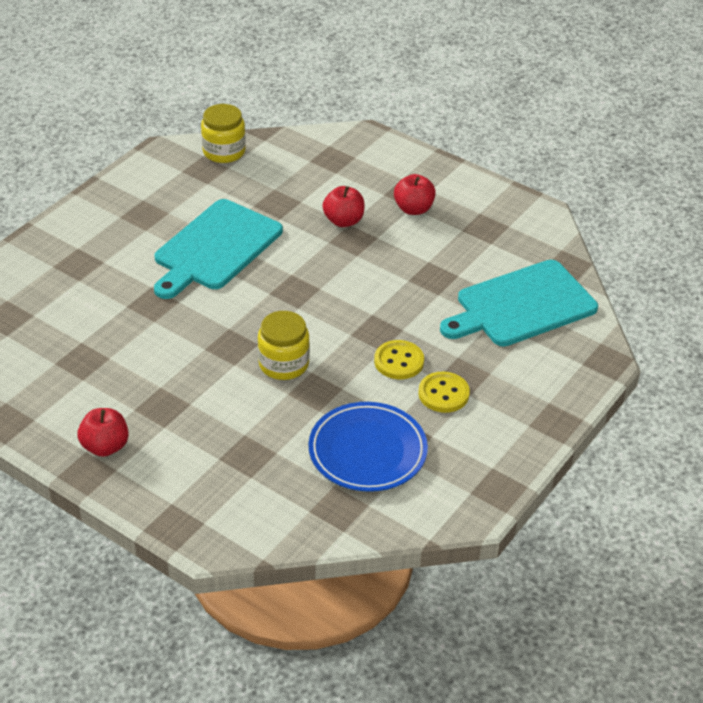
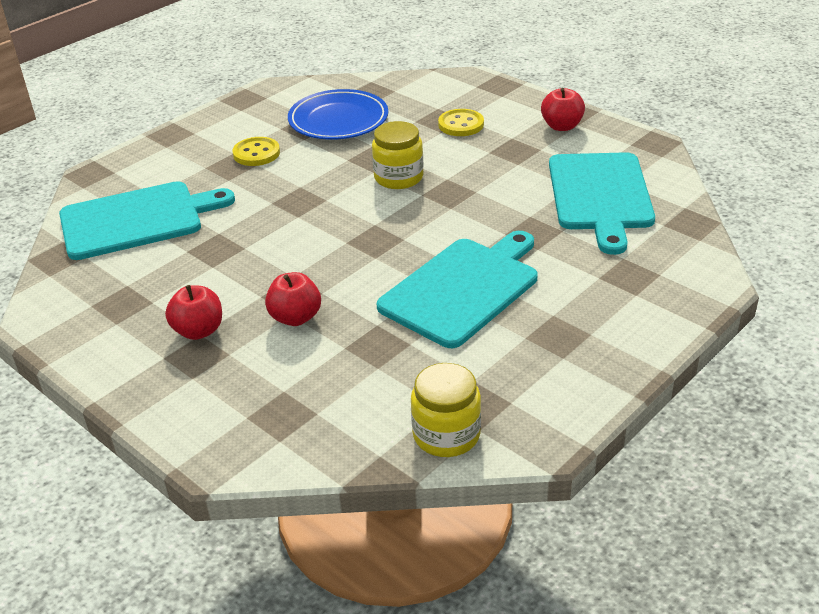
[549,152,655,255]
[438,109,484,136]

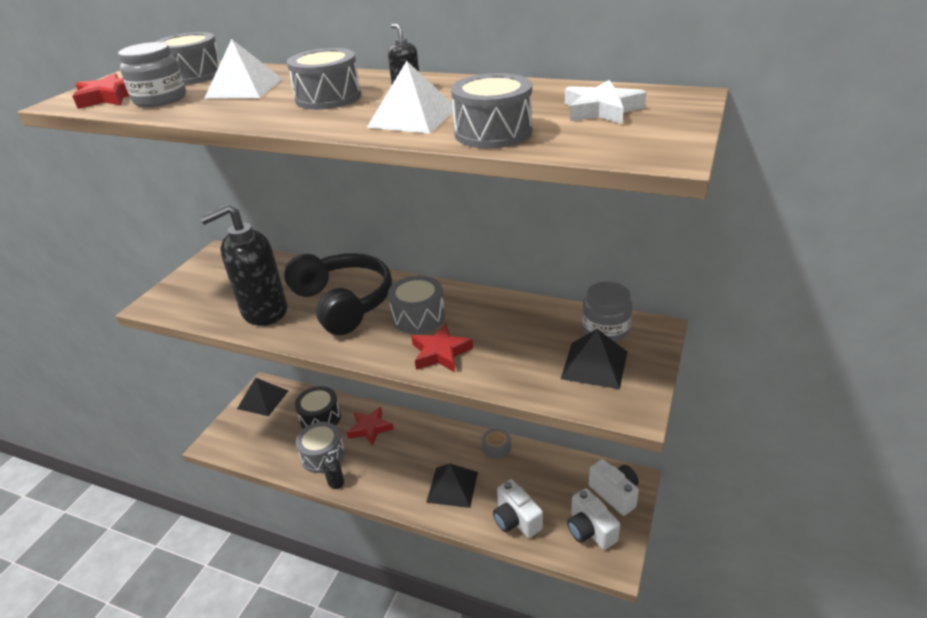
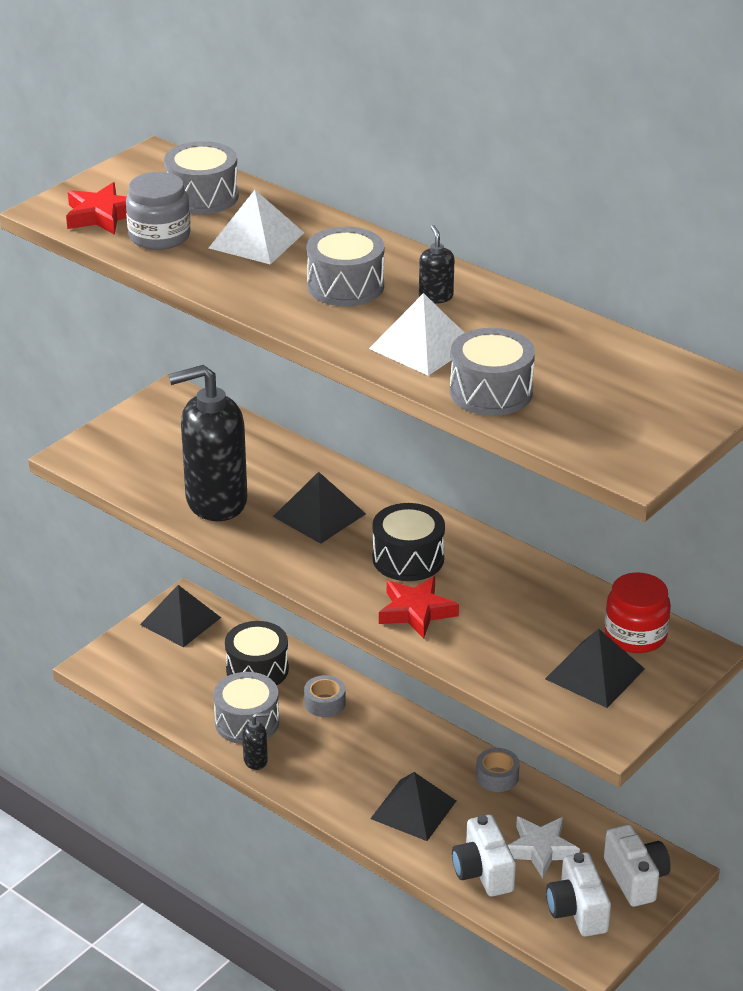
[508,816,580,879]
[273,472,366,544]
[304,675,345,717]
[373,503,445,581]
[605,572,671,653]

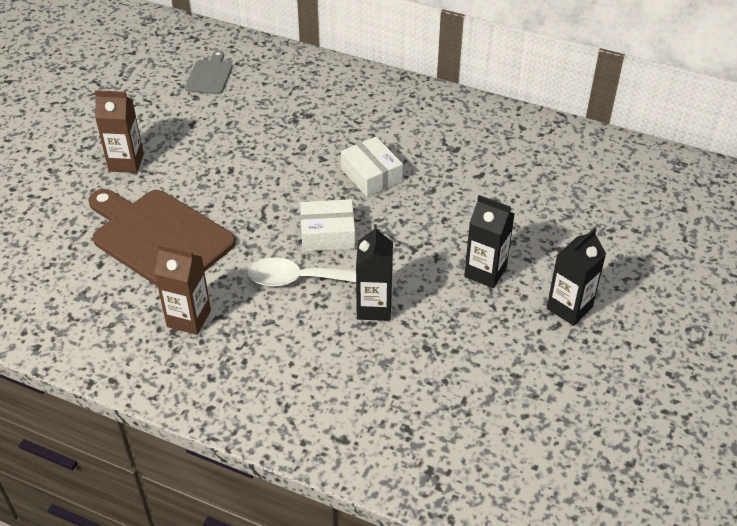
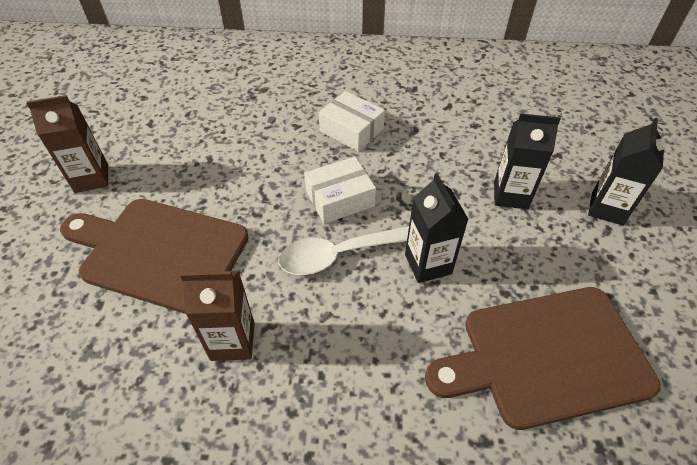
[185,51,233,94] (first image)
[425,287,661,430]

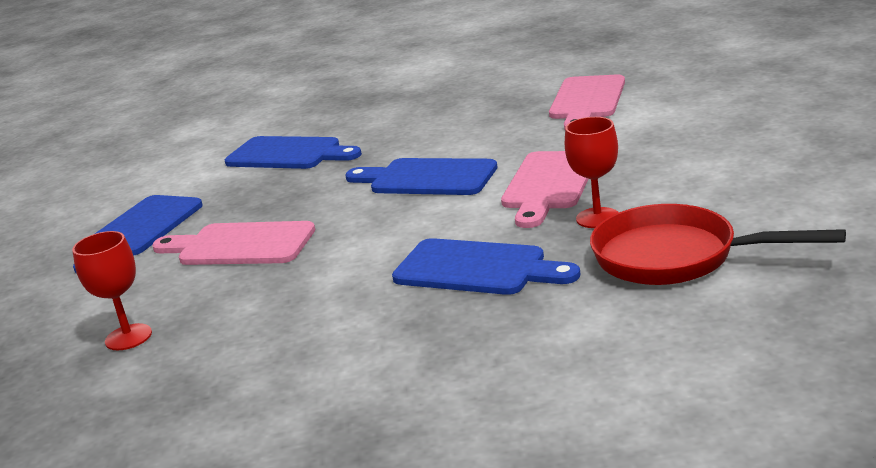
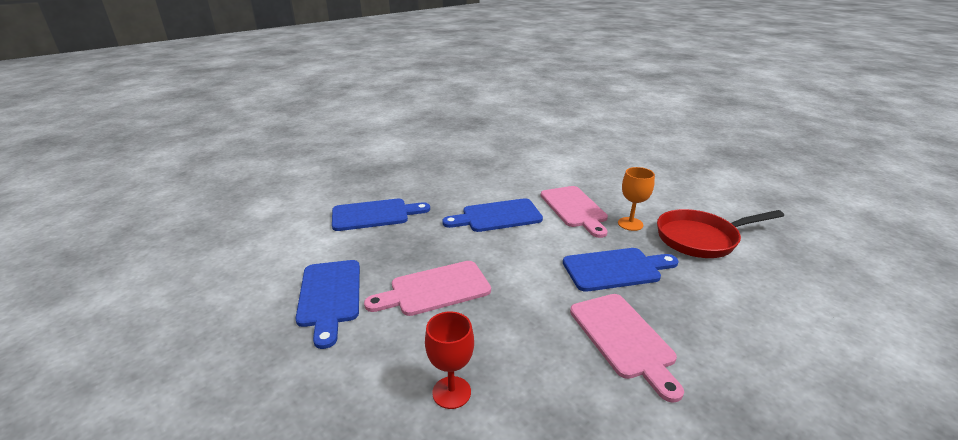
[570,294,684,403]
[618,167,655,231]

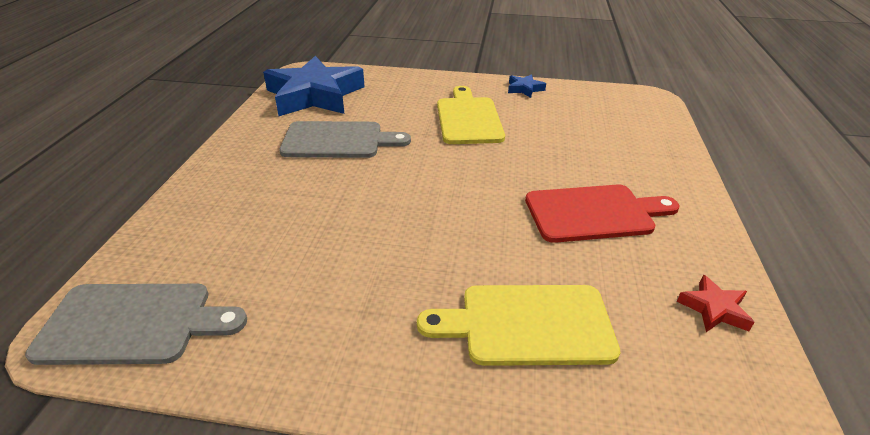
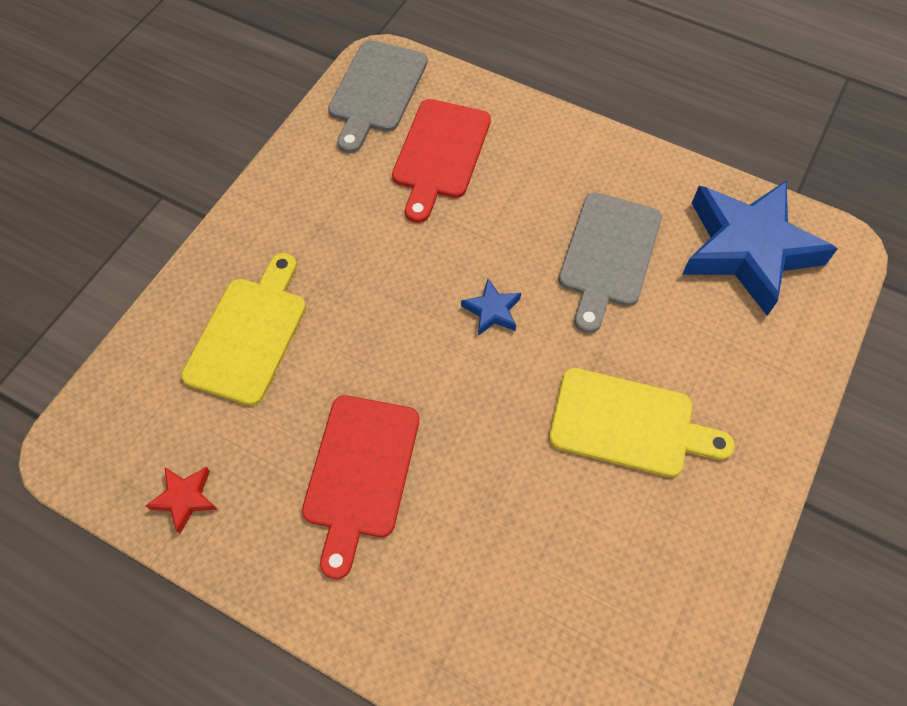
[392,99,491,223]
[461,279,521,336]

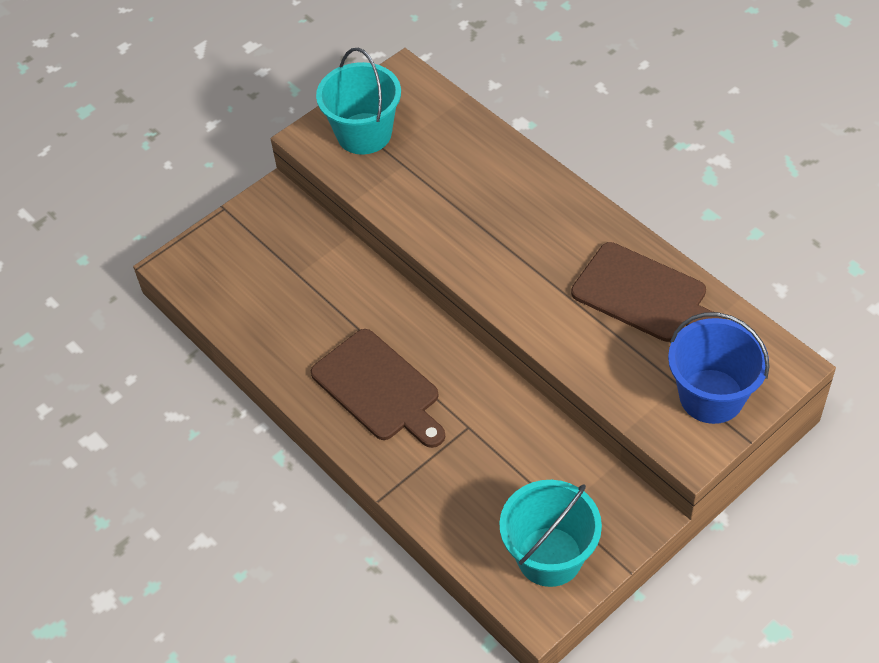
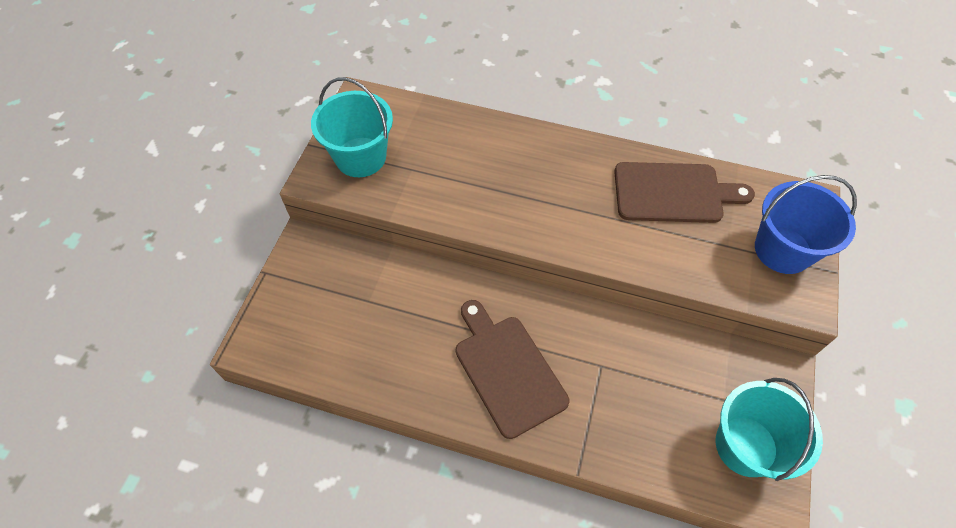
[455,300,569,439]

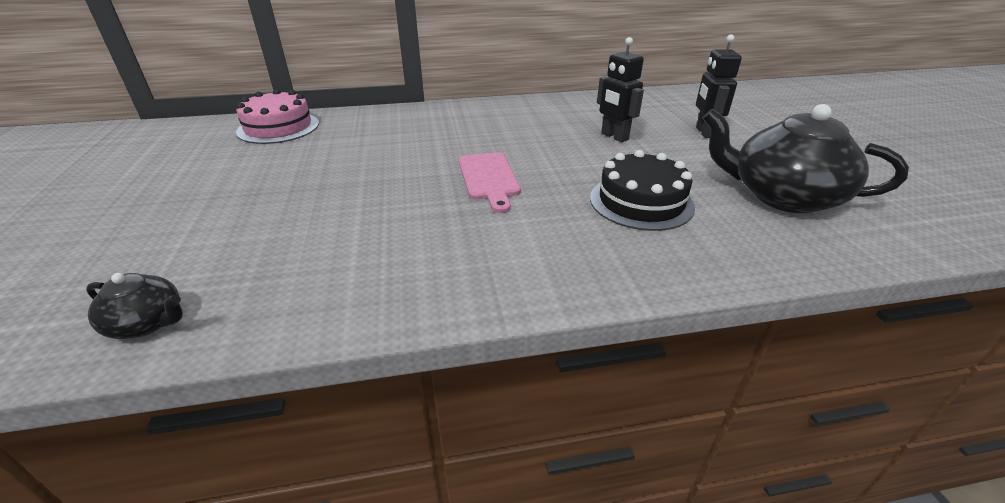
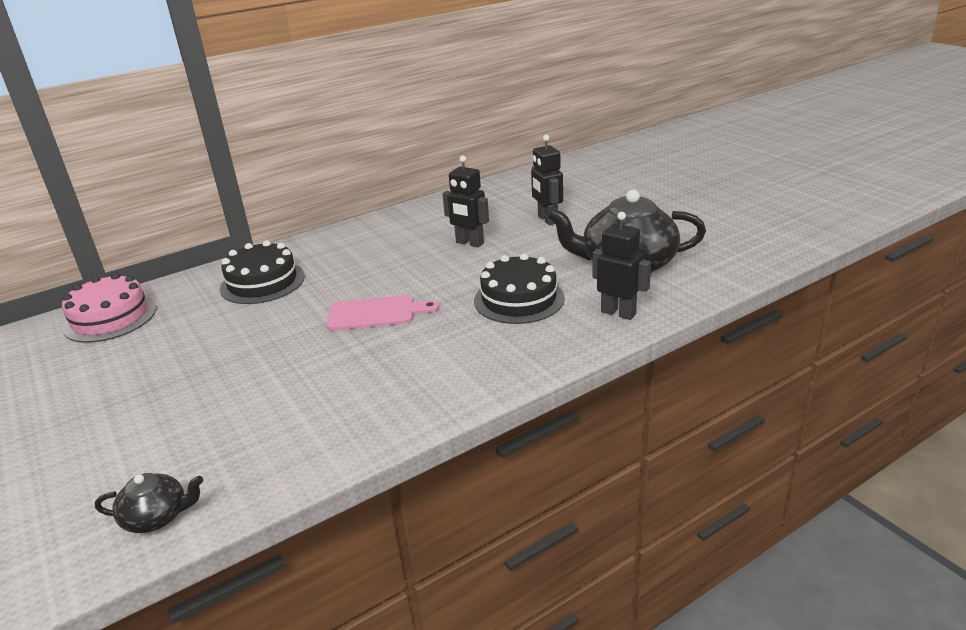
[220,240,305,304]
[592,212,651,320]
[326,295,439,331]

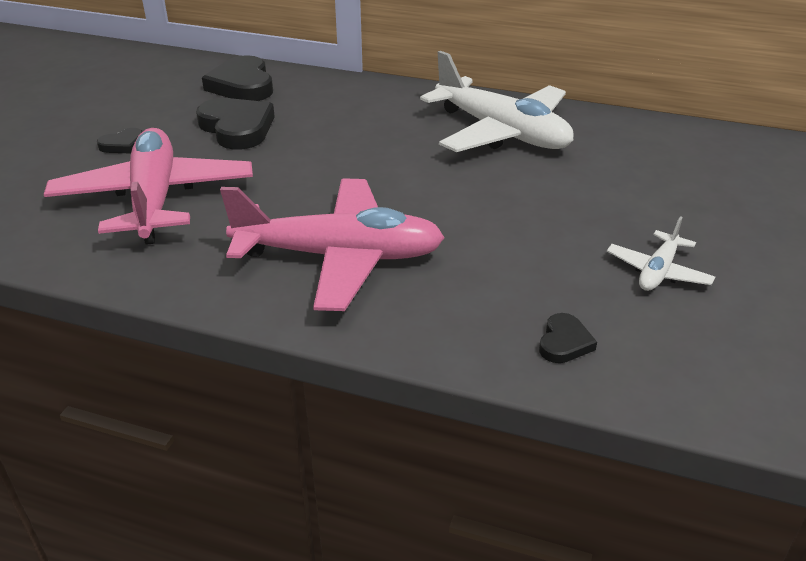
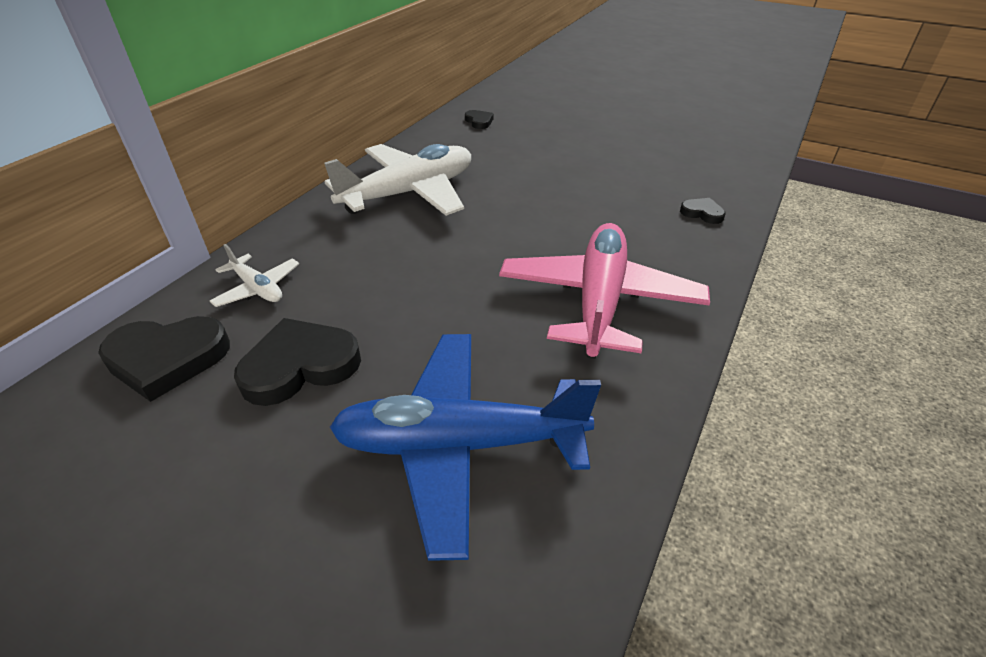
[465,110,494,129]
[210,244,299,307]
[330,334,601,561]

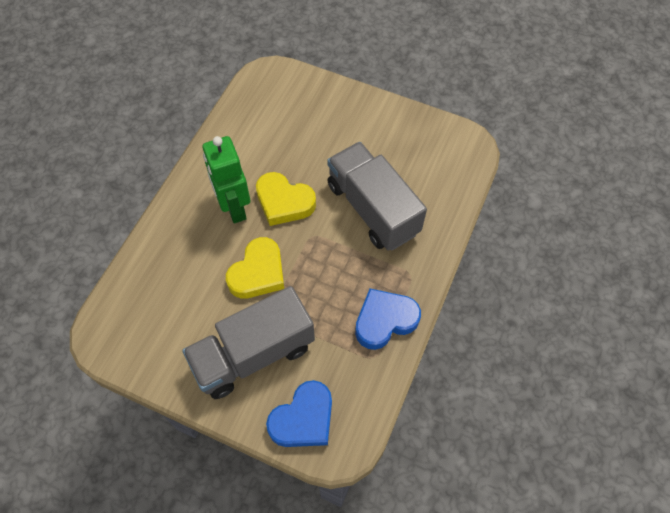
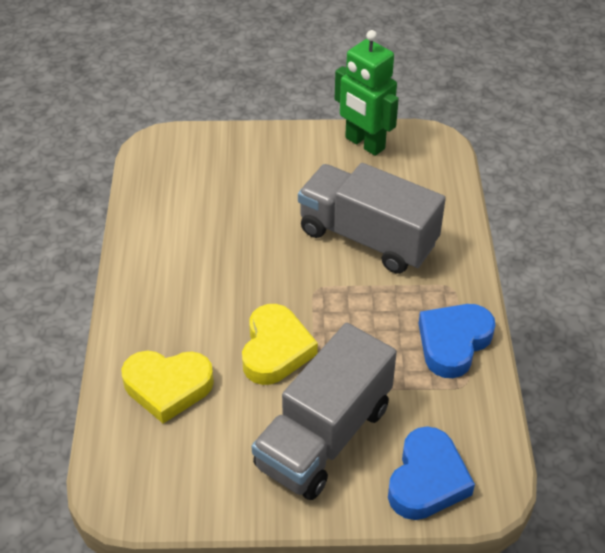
[335,30,399,156]
[121,351,214,424]

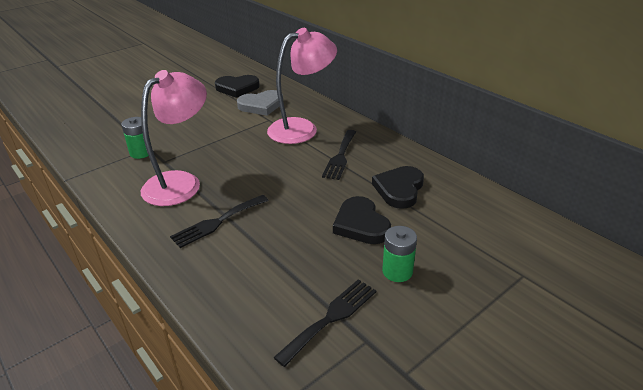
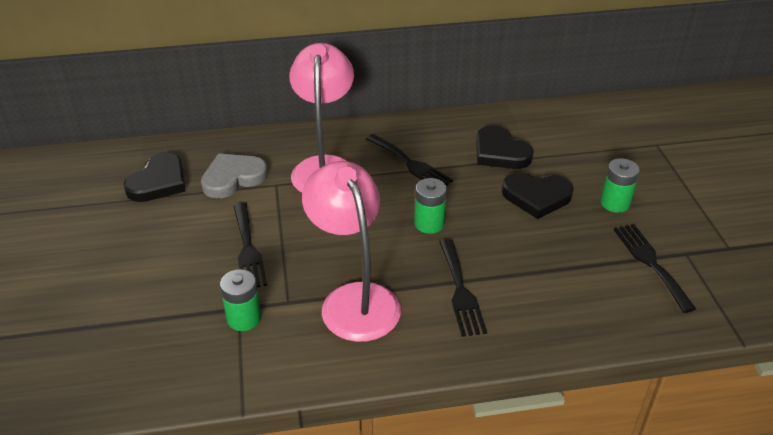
[233,203,267,287]
[414,178,447,234]
[201,154,268,198]

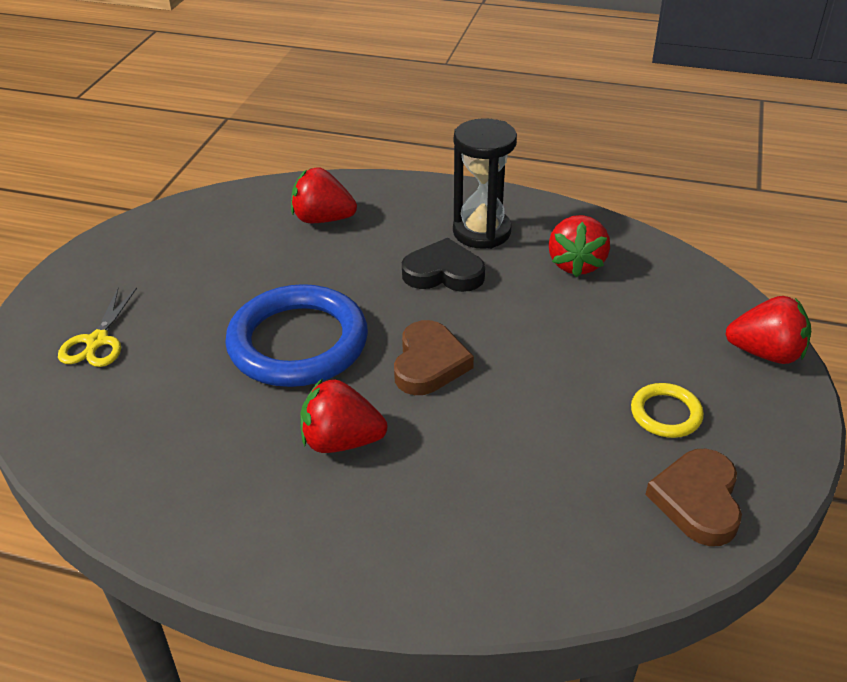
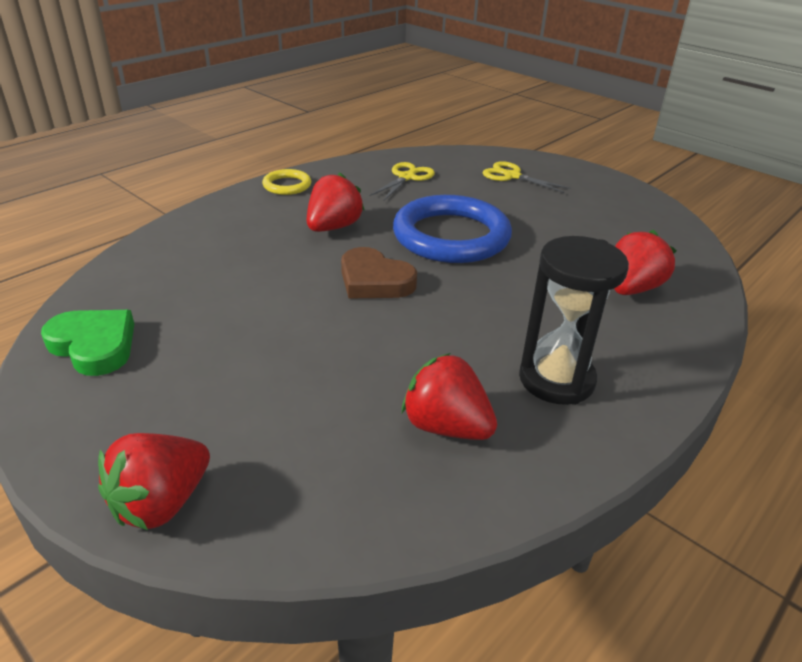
[402,238,485,292] (first image)
[369,162,435,201]
[262,169,311,195]
[41,310,134,376]

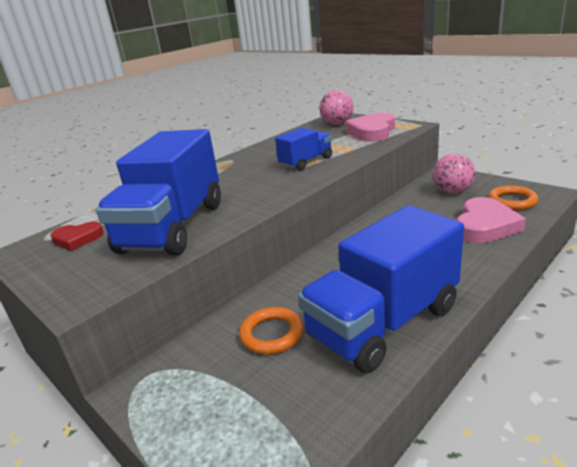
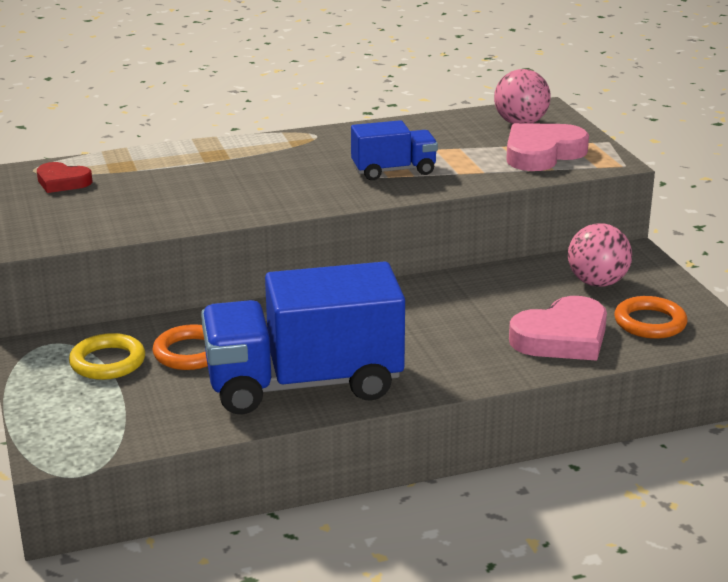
[96,129,221,255] (first image)
[69,333,145,380]

